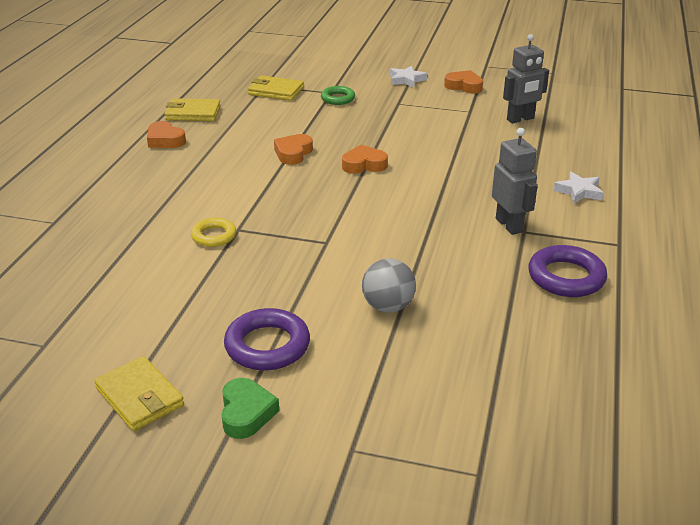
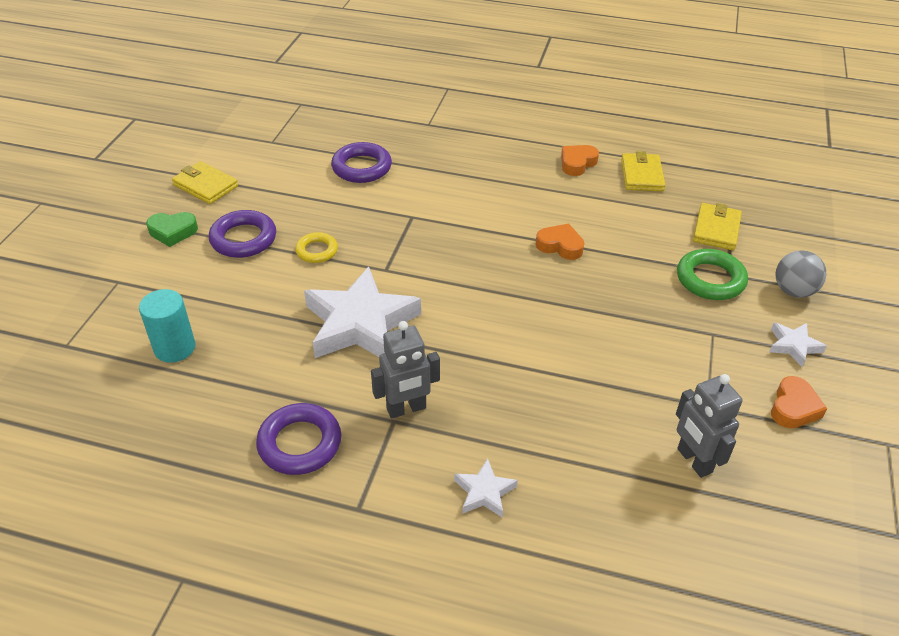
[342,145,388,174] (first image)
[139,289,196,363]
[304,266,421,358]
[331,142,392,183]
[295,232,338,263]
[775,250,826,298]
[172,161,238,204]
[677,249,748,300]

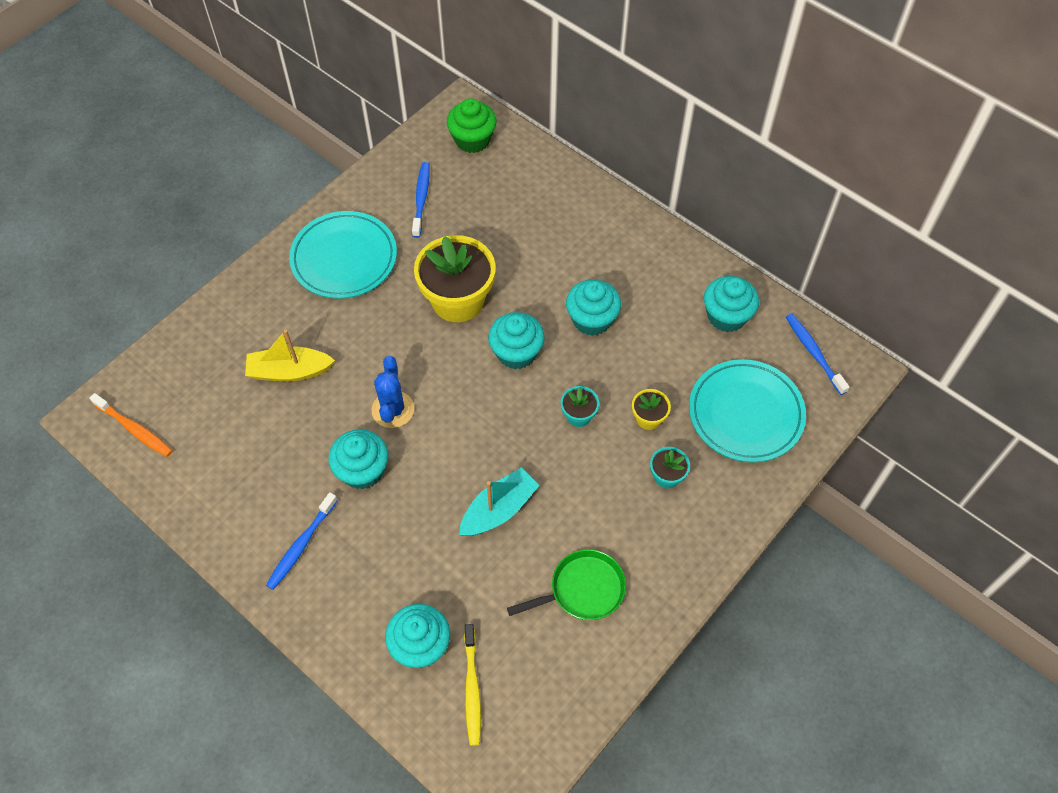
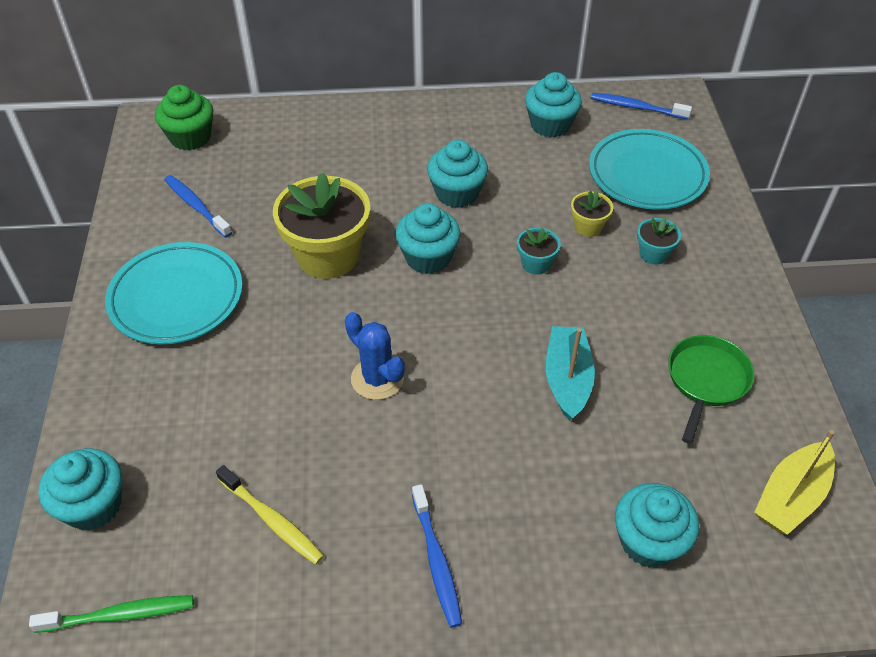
[754,430,835,535]
[39,448,122,531]
[216,465,324,565]
[29,595,194,633]

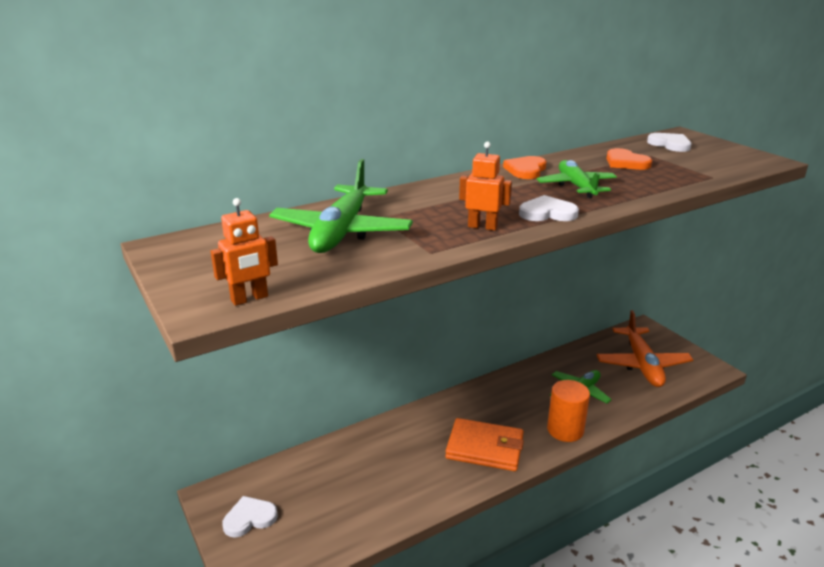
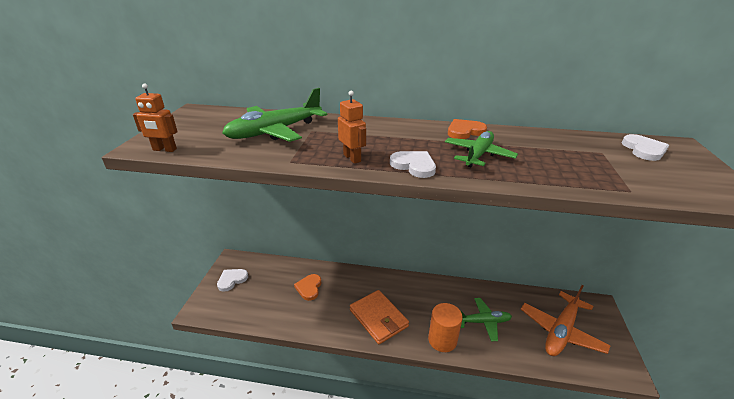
[294,274,321,301]
[217,269,248,292]

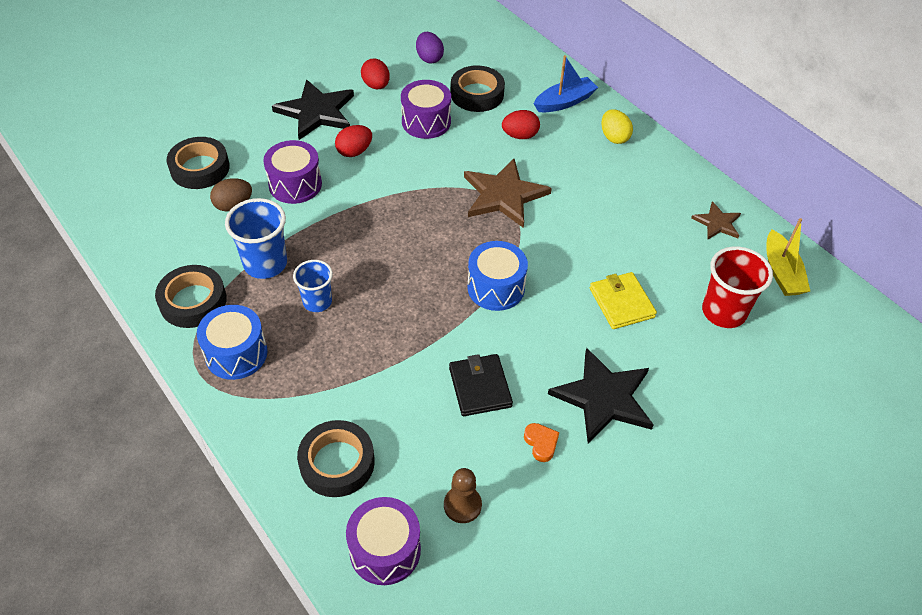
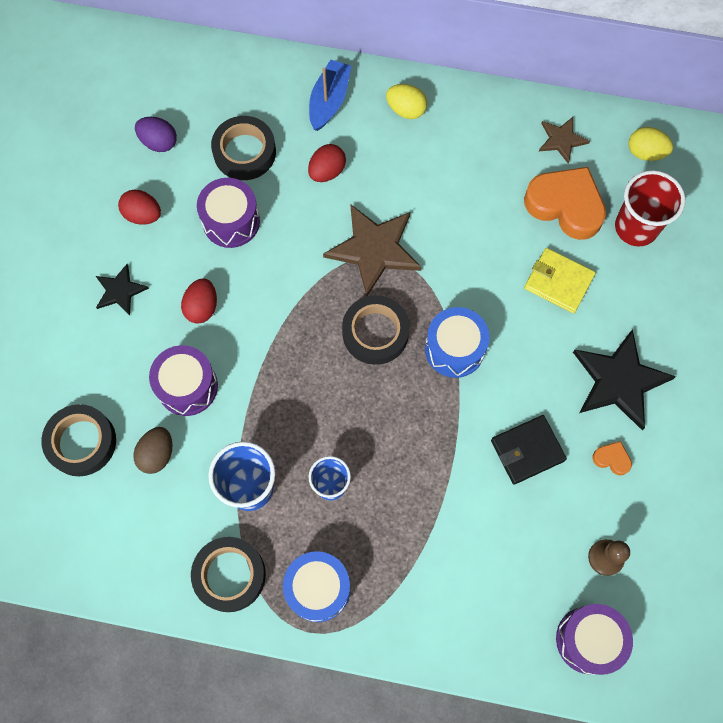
[524,167,606,240]
[342,295,410,365]
[628,127,673,161]
[491,415,567,484]
[96,264,149,315]

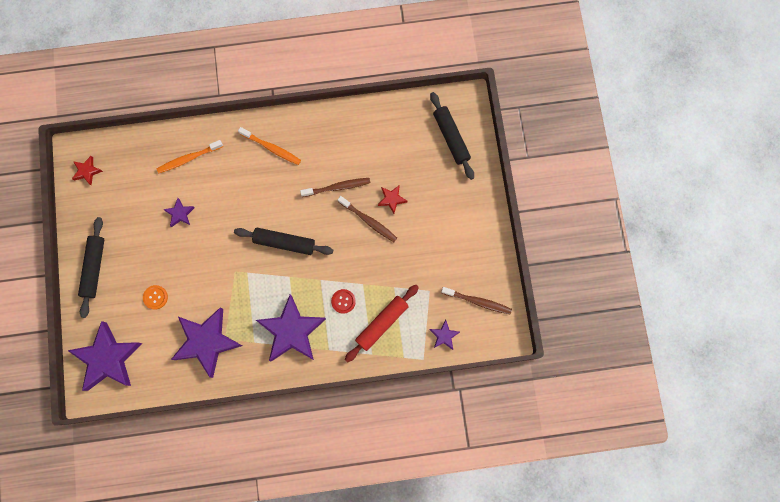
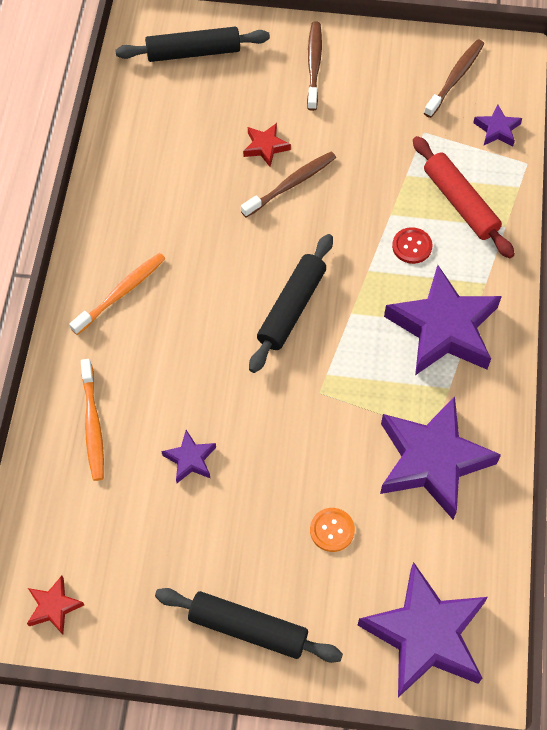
[307,21,322,111]

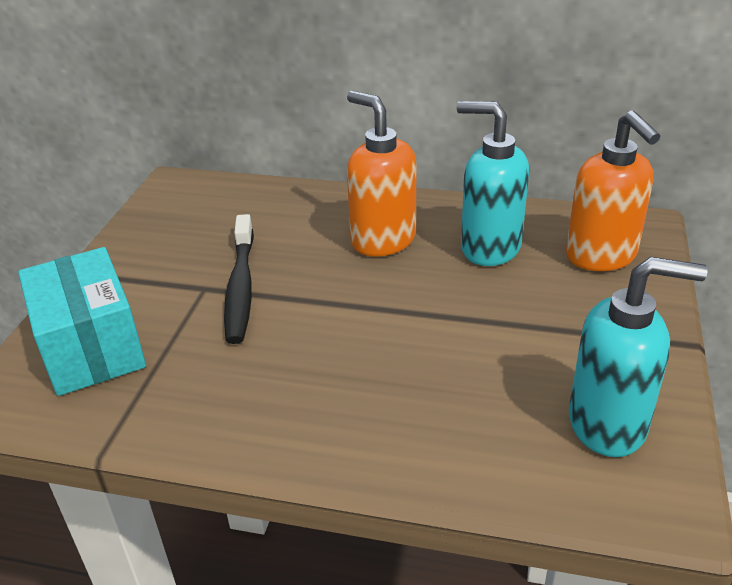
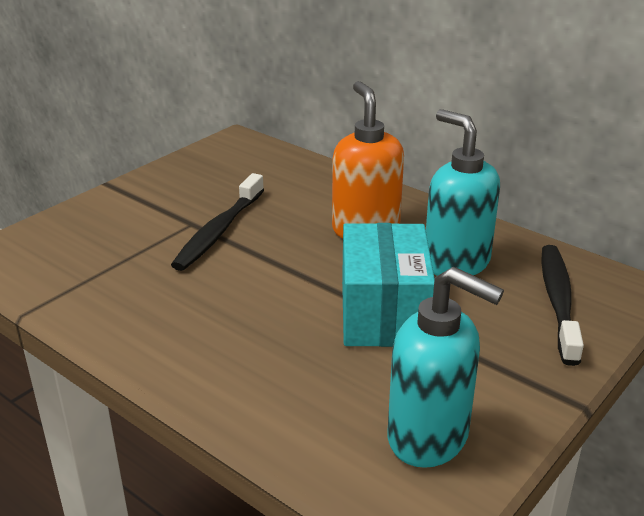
[342,223,435,347]
[541,245,584,366]

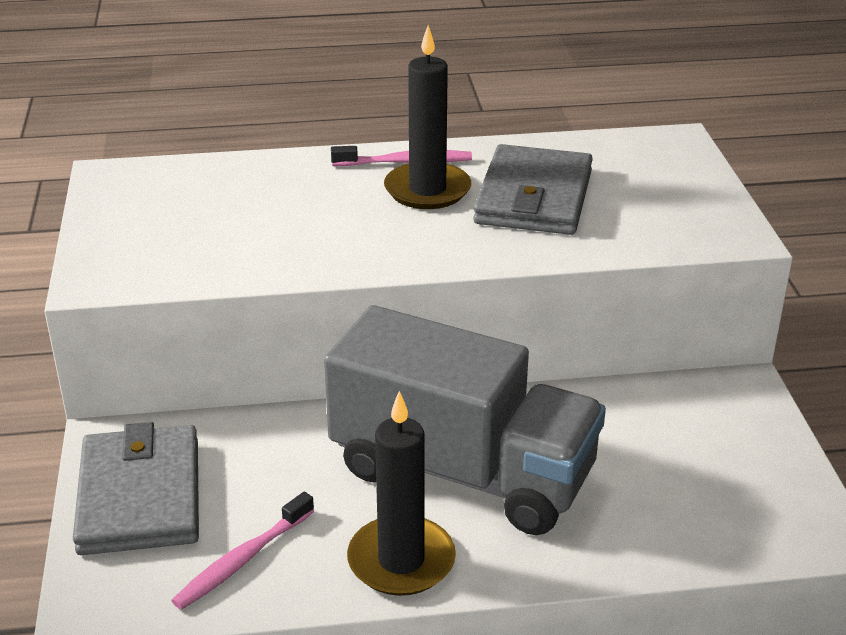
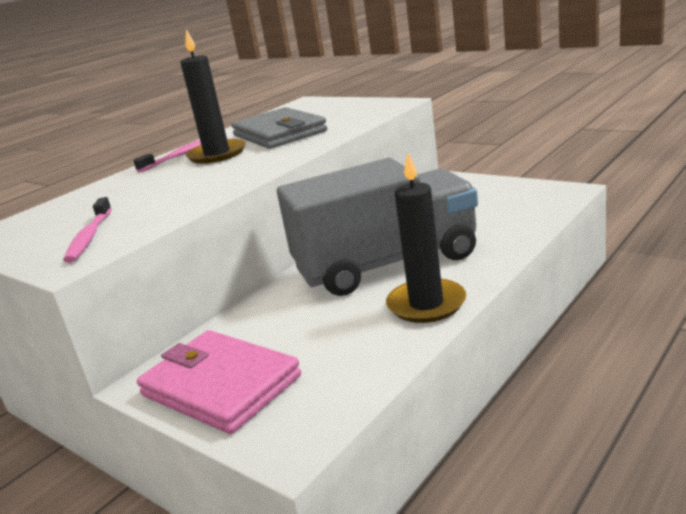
[63,197,112,263]
[137,330,301,434]

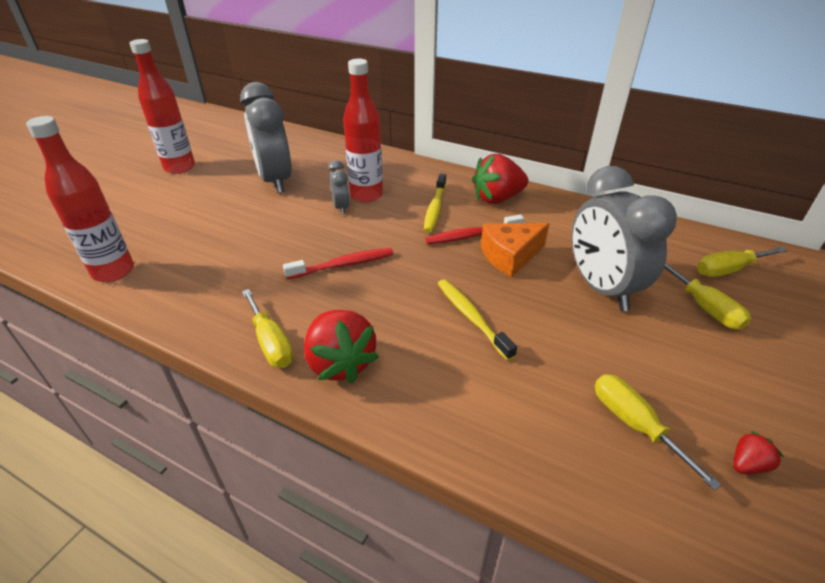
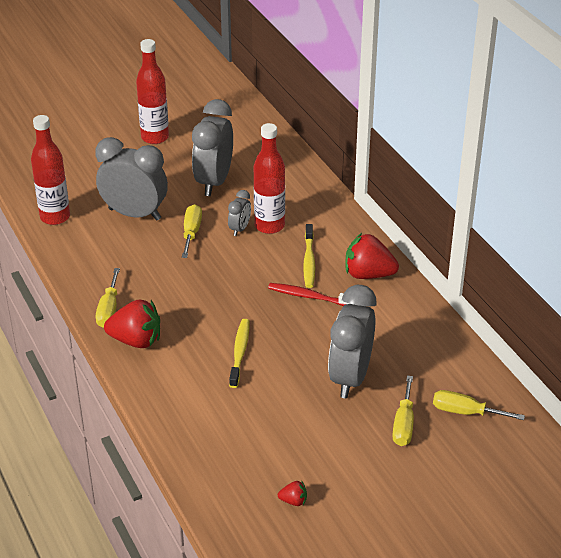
[283,248,393,279] (first image)
[481,223,550,277] (first image)
[95,137,168,221]
[182,204,202,258]
[104,300,160,348]
[303,224,315,288]

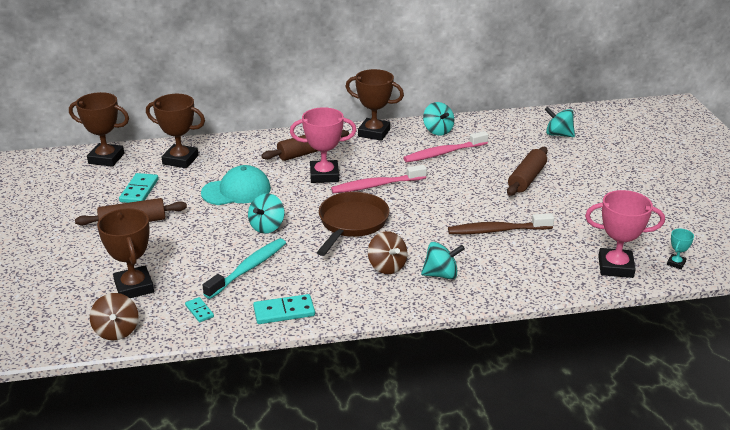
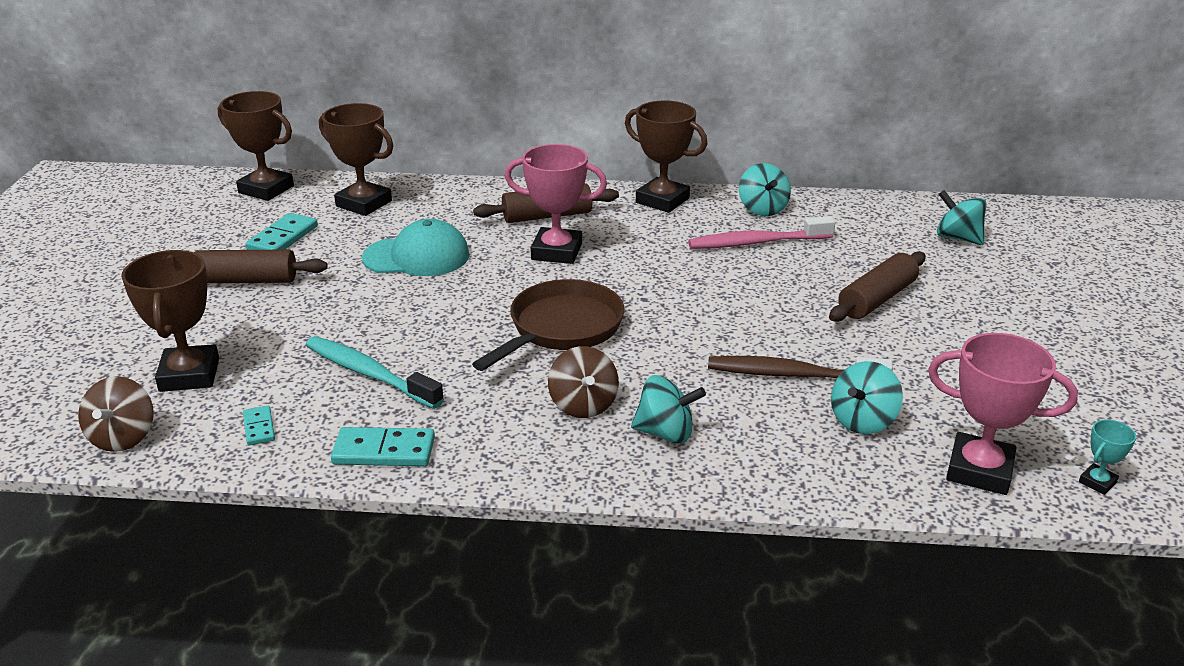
[331,165,427,193] (first image)
[831,361,903,434]
[306,336,444,409]

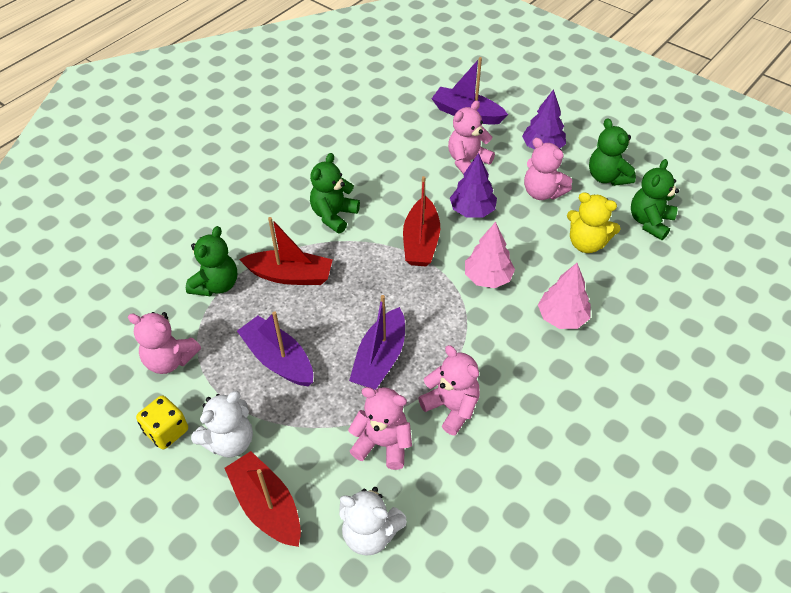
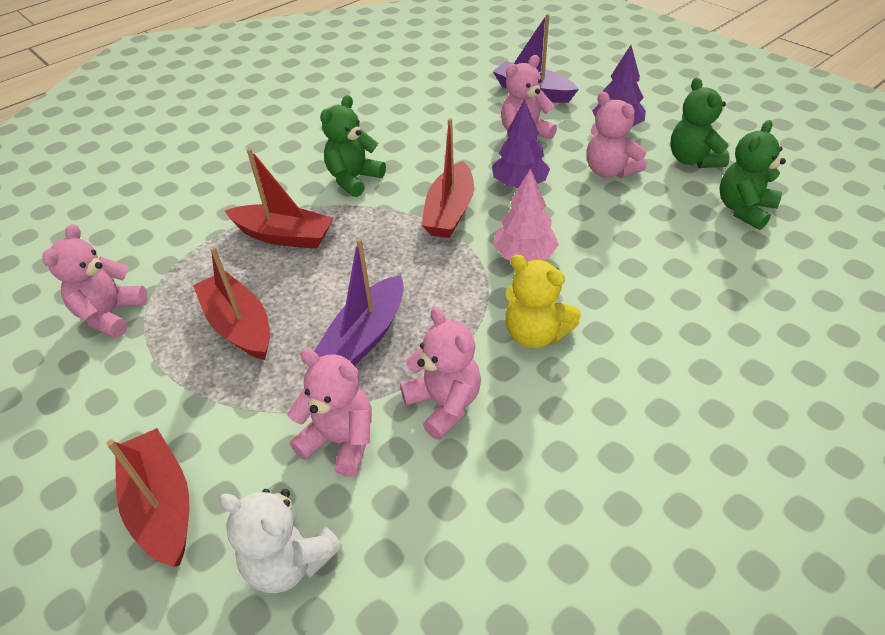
[136,396,188,449] (first image)
[186,226,237,296] (first image)
[191,391,253,457] (first image)
[538,263,590,329] (first image)
[505,254,581,348]
[193,246,270,360]
[42,224,147,338]

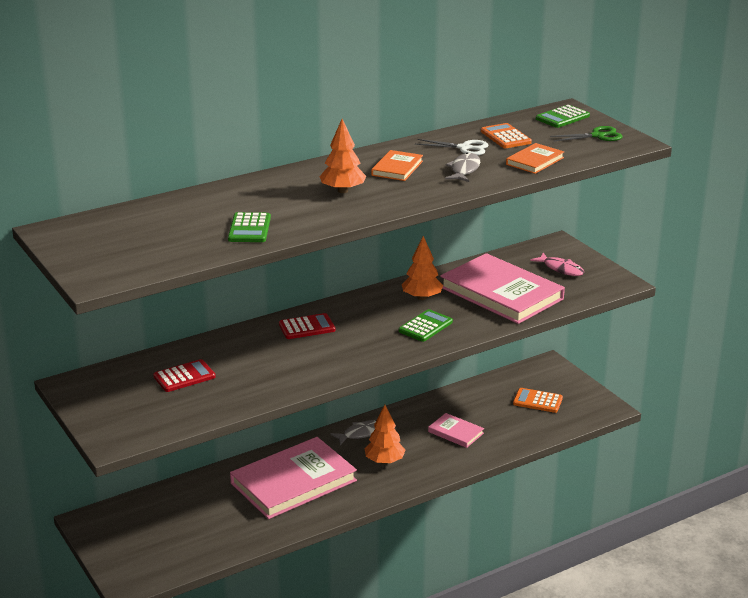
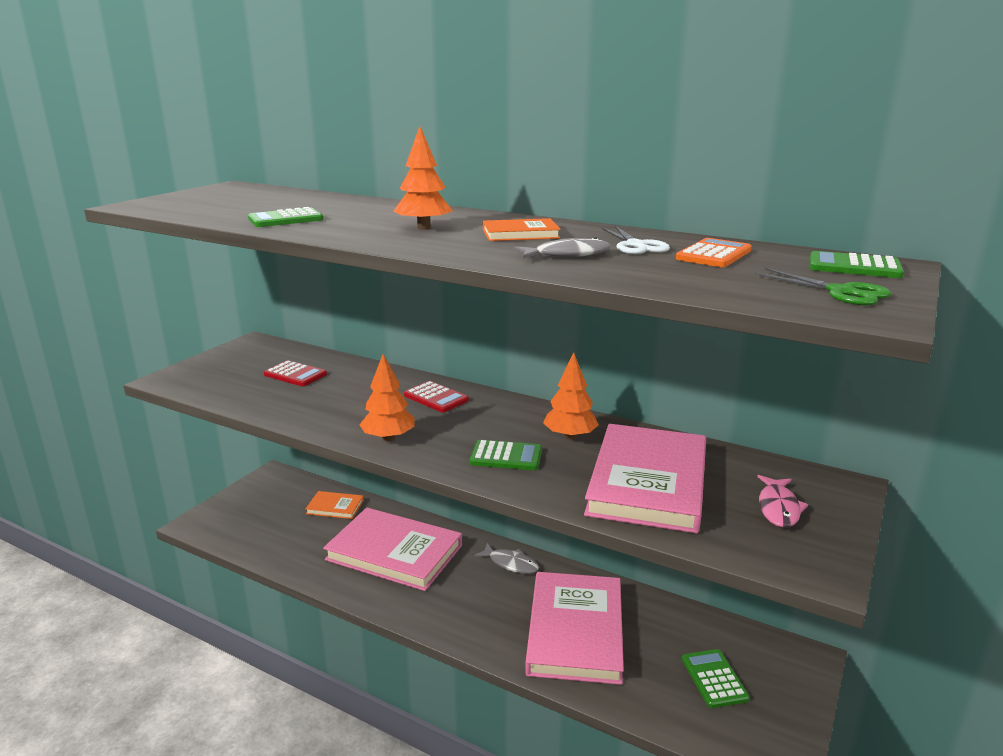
[359,354,415,441]
[305,491,364,519]
[682,649,750,708]
[525,572,624,685]

